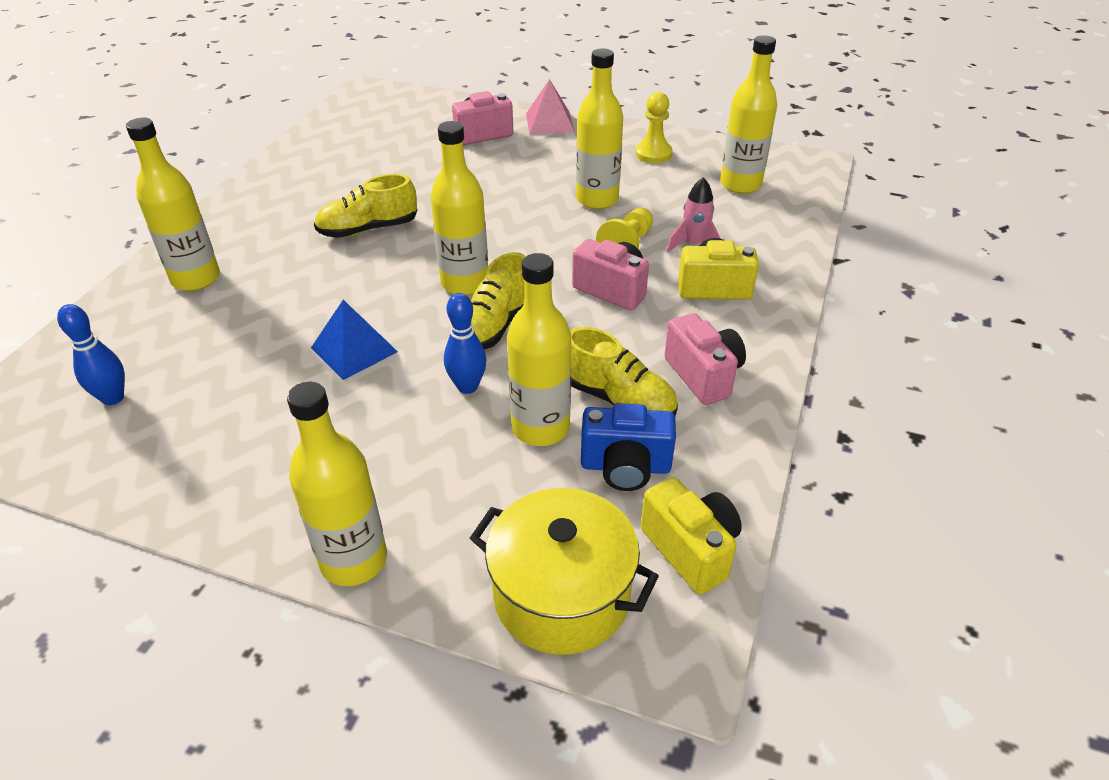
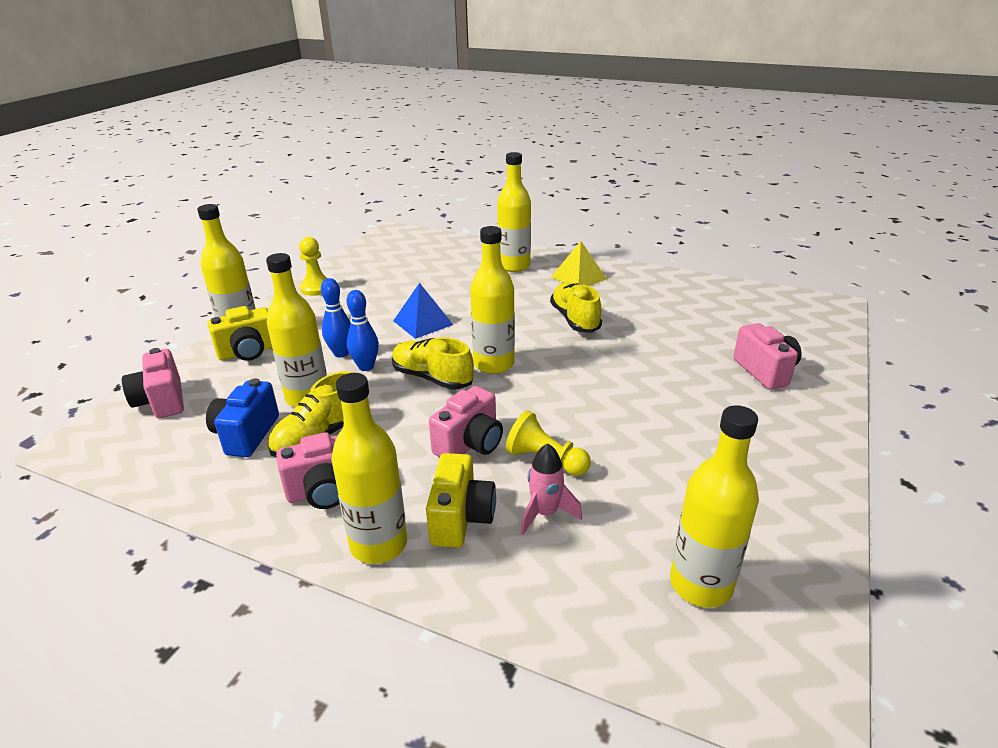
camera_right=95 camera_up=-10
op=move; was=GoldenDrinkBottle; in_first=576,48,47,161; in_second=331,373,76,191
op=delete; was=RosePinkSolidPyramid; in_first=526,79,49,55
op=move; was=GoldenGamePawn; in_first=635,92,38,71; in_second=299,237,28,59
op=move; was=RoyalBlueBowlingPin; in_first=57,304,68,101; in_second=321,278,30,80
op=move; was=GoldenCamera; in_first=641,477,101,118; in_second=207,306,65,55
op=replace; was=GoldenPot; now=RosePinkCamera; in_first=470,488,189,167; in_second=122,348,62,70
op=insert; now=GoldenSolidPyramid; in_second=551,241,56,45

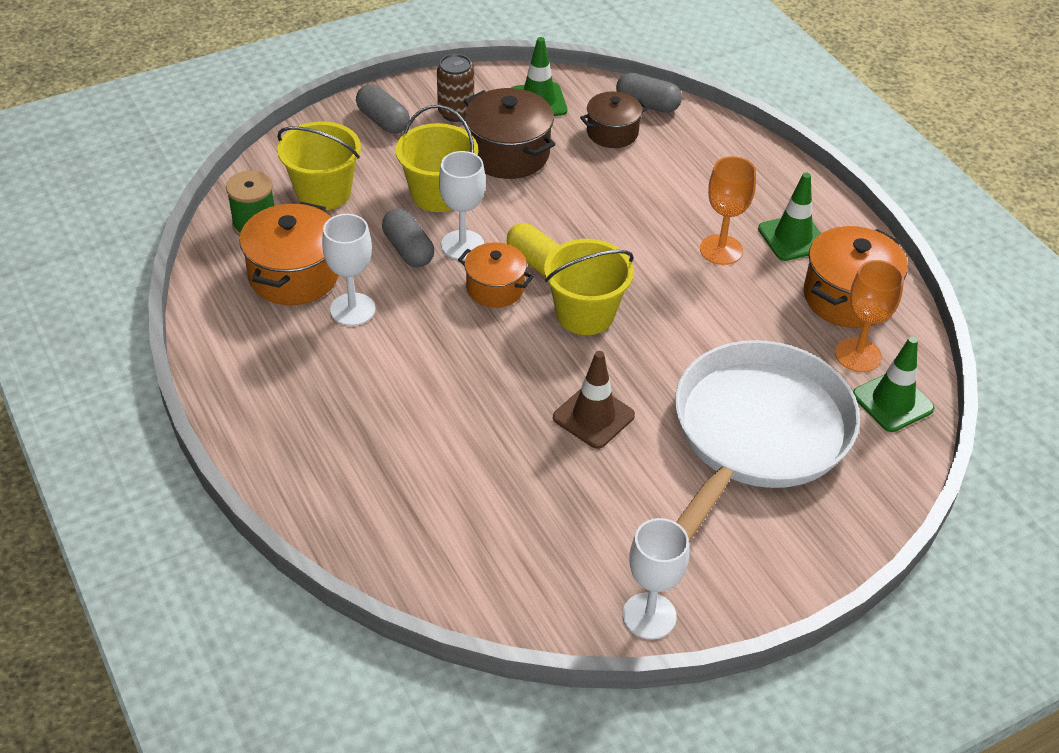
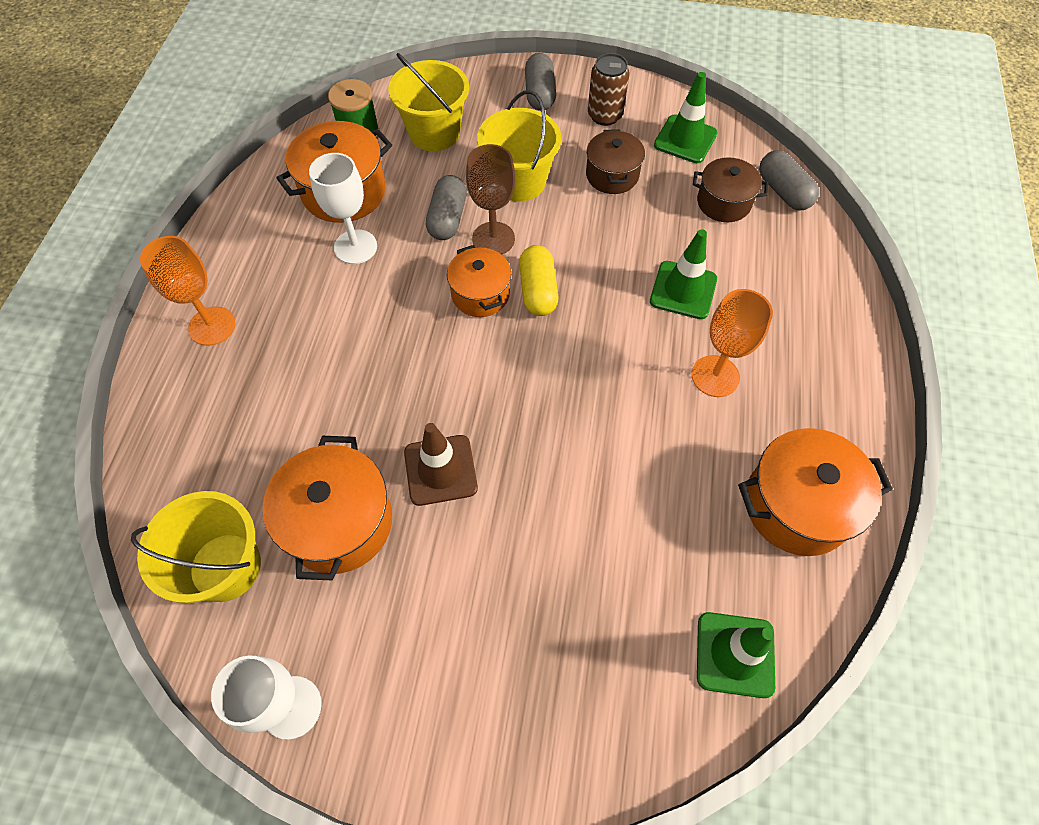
camera_right=40 camera_up=15
op=resize; was=BrownPot; in_first=464,88,91,91; in_second=586,129,59,65; ratio=0.64
op=recolor; was=SnowWhiteChalice; now=BrownChalice; in_first=439,151,47,109; in_second=466,144,49,111
op=move; was=GreenRoadCone; in_first=758,173,63,88; in_second=650,229,67,90
op=move; was=GoldenPail; in_first=544,239,90,96; in_second=131,491,130,112
op=move; was=OrangeChalice; in_first=835,260,69,112; in_second=140,236,96,110
op=delete; was=SnowWhiteSkillet; in_first=675,340,185,202
op=insert; now=OrangePot; in_second=263,436,129,144

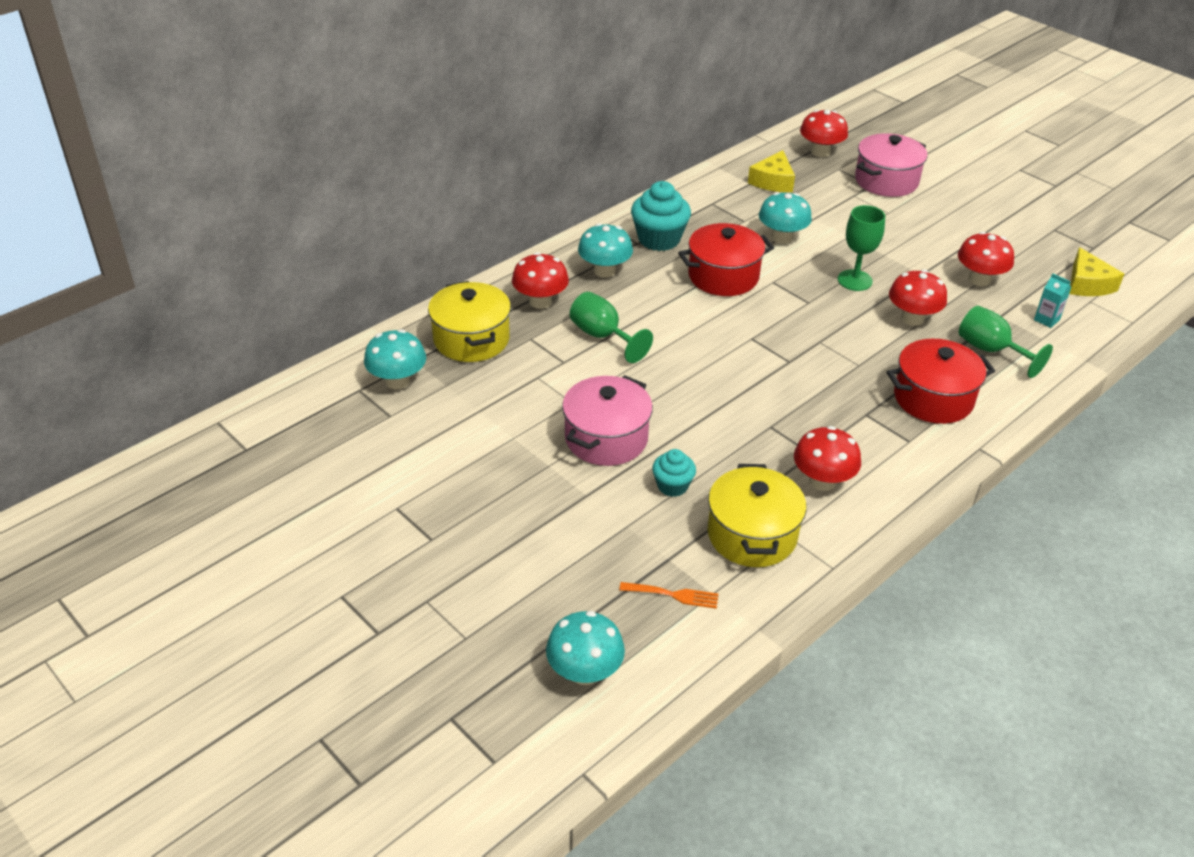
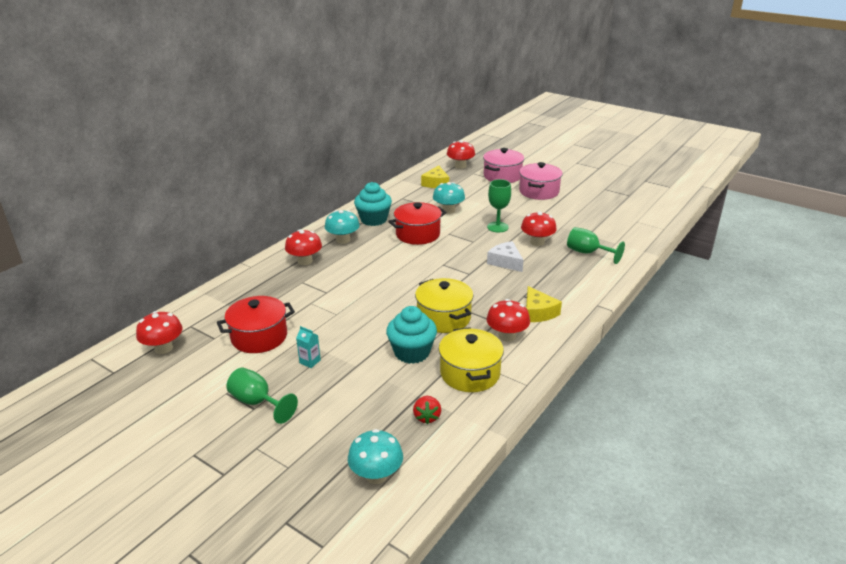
camera_right=-10 camera_up=-10
op=move; was=ScarletMushroom; in_first=958,232,56,54; in_second=136,311,47,43
op=move; was=GoldenPieceOfCheese; in_first=1069,247,55,49; in_second=526,286,36,36
op=move; was=TurquoiseJuiceCarton; in_first=1034,273,37,55; in_second=296,326,25,42
op=move; was=GoldenPot; in_first=428,281,83,81; in_second=415,278,58,55
op=move; was=GreenChalice; in_first=570,292,83,71; in_second=227,368,71,56
op=delete; was=TurquoiseMushroom; in_first=364,329,62,60
op=move; was=ScarletPot; in_first=887,339,108,85; in_second=217,296,78,57
op=move; was=RosePinkPot; in_first=562,375,91,91; in_second=519,162,44,38
op=resize; was=TurquoiseCupcake; in_first=652,449,44,48; in_second=386,306,51,58; ratio=1.73
op=replace; was=OrangeFork; now=ScarletStrawberry; in_first=619,582,99,27; in_second=413,396,28,28
op=insert; now=SnowWhitePieceOfCheese; in_second=487,241,37,31

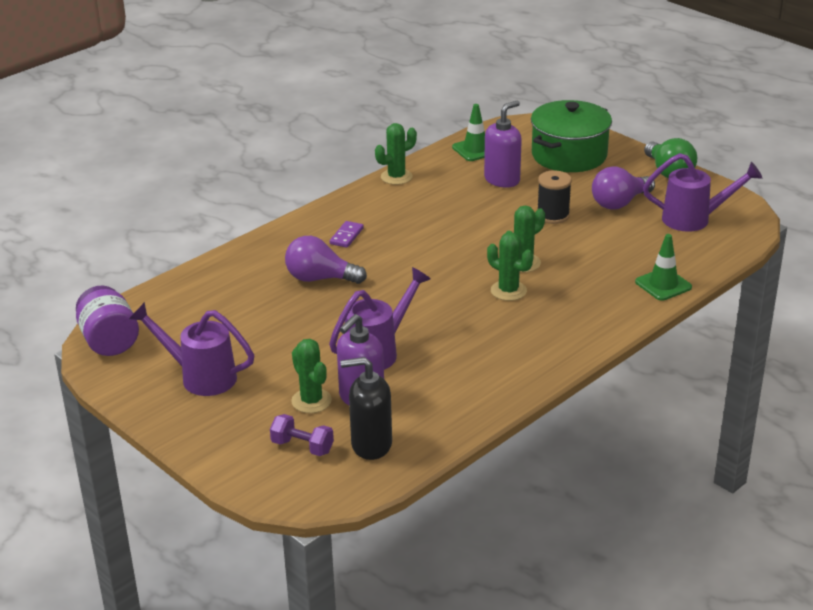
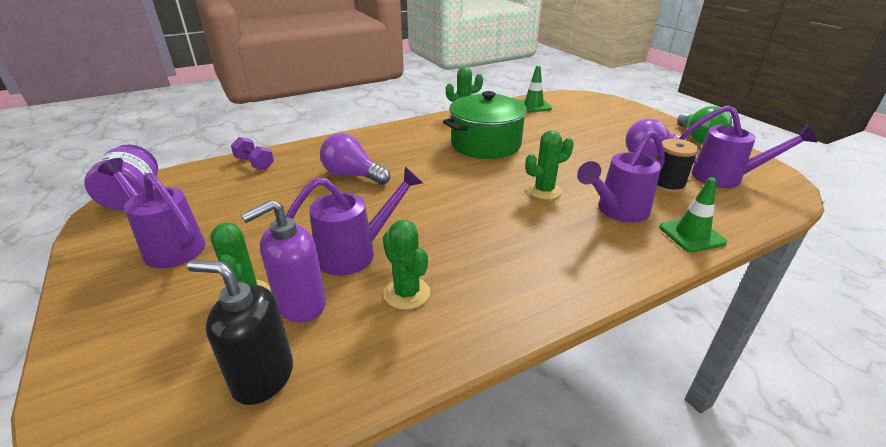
camera_right=15 camera_up=0
op=move; was=GreenPot; in_first=531,100,81,72; in_second=443,91,87,68
op=delete; was=PurpleSoapPump; in_first=484,101,38,87
op=move; was=BlackSpool; in_first=538,170,34,54; in_second=656,139,43,54
op=delete; was=PurpleDominoPiece; in_first=330,221,34,27
op=move; was=GreenPricklyPlant; in_first=487,232,46,69; in_second=383,220,47,89
op=move; was=PurpleHandWeight; in_first=270,414,64,42; in_second=231,137,43,33
op=insert; now=PurpleWateringPot; in_second=577,130,88,93

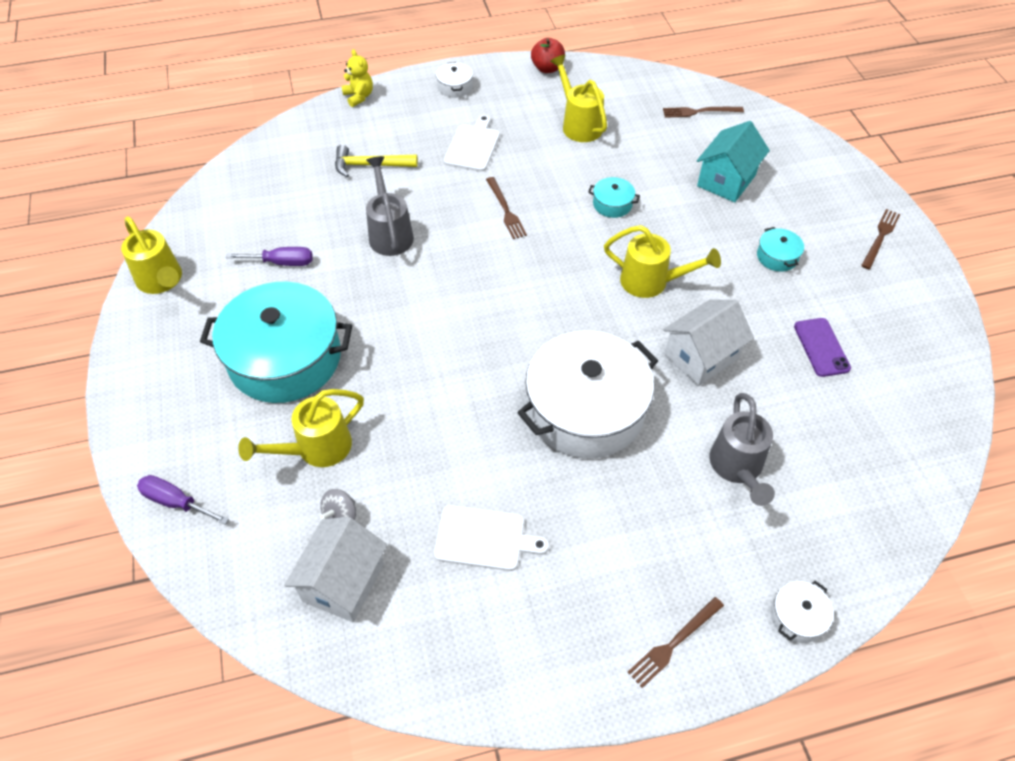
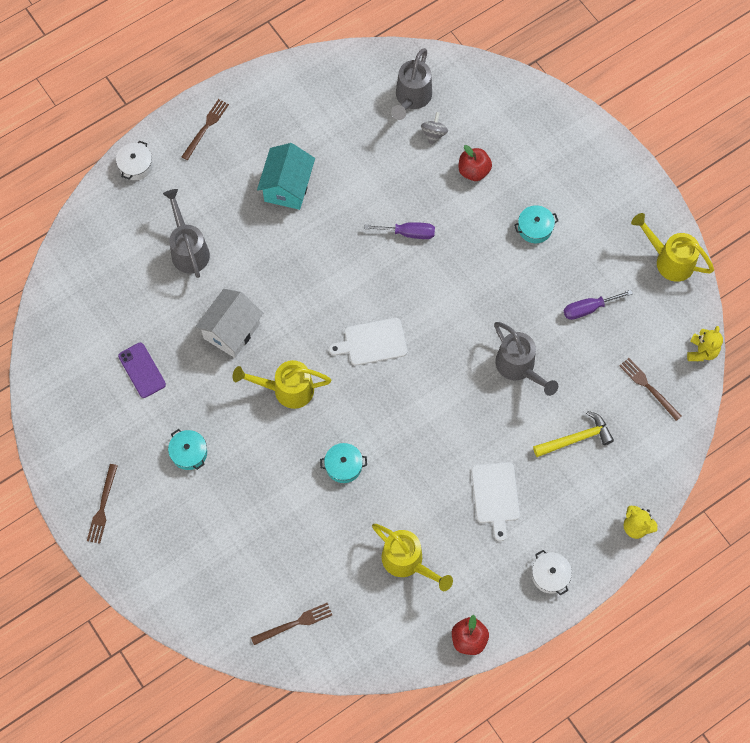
camera_right=160 camera_up=15
op=move; was=TurquoiseHouse; in_first=697,121,73,81; in_second=257,143,58,67
op=move; was=BrownFork; in_first=486,177,41,62; in_second=619,358,63,63
op=resize; was=TurquoisePot; in_first=200,282,152,121; in_second=514,205,44,38; ratio=0.4
op=delete; was=SnowWhitePot; in_first=517,330,141,129
op=replace; was=GoldenWateringPot; now=ScarletToyApple; in_first=238,389,126,78; in_second=459,145,33,36
op=move; was=PurpleScrewdriver; in_first=137,475,92,49; in_second=364,222,71,17
op=move; was=SnowWhiteCuttingBoard; in_first=434,505,115,66; in_second=329,318,78,48
op=replace; was=SnowWhiteHouse; now=AshGreyWateringPot; in_first=284,517,103,106; in_second=391,48,41,72
op=insert; now=GoldenStuffedBear; in_second=687,326,36,35

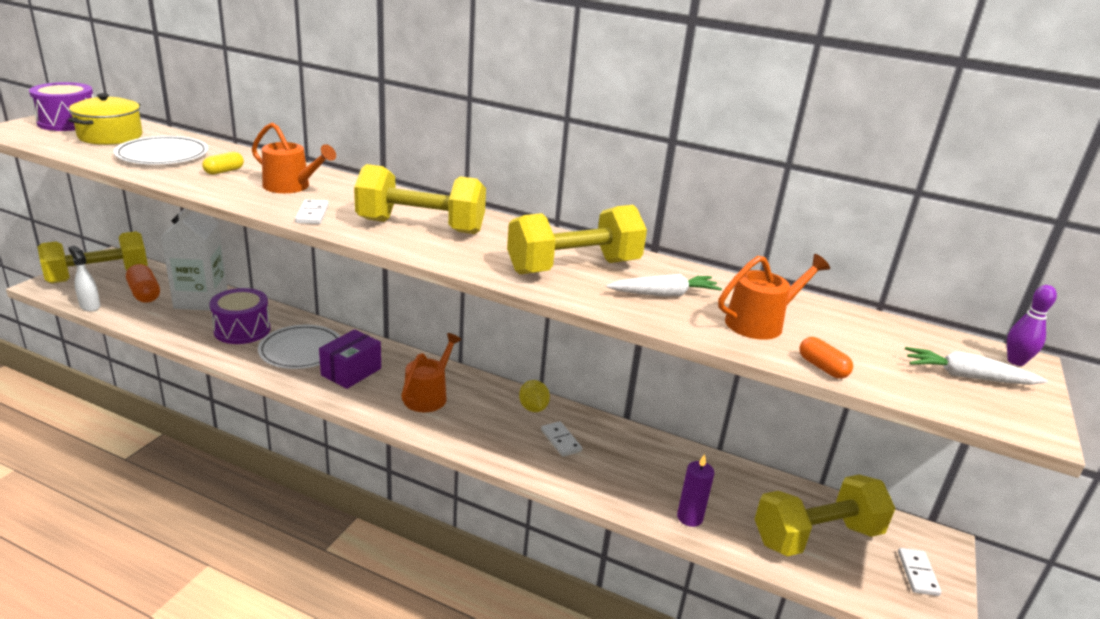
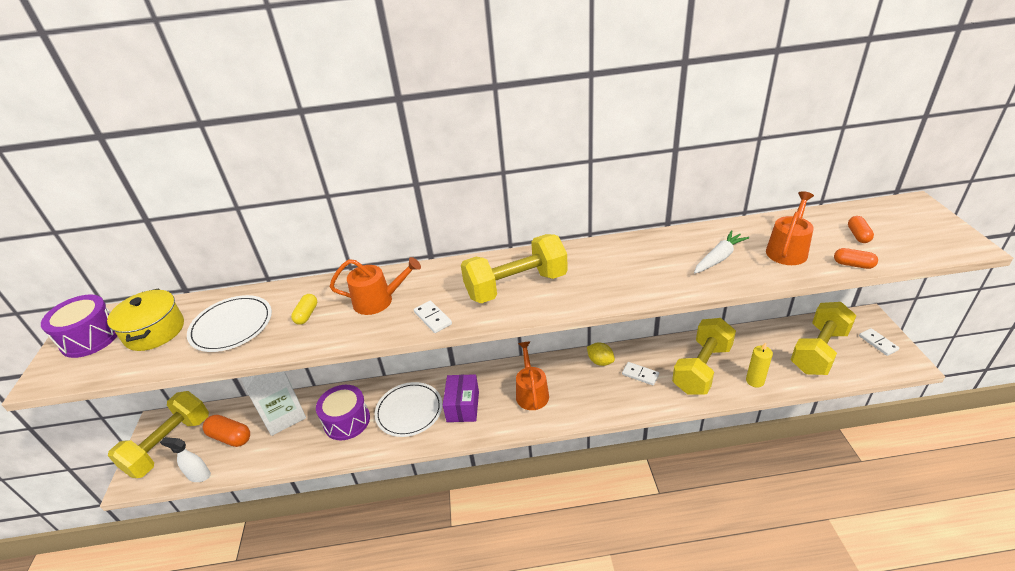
camera_right=-25 camera_up=10
op=move; was=GoldenHandWeight; in_first=507,205,140,69; in_second=672,318,64,77
op=delete; was=PurpleBowlingPin; in_first=1007,285,50,81
op=delete; was=SnowWhiteToyCarrot; in_first=905,347,143,38
op=recolor; was=PurpleWaxCandle; now=GoldenWaxCandle; in_first=677,454,37,73; in_second=746,342,27,45
op=insert; now=OrangeCapsule; in_second=848,216,26,27

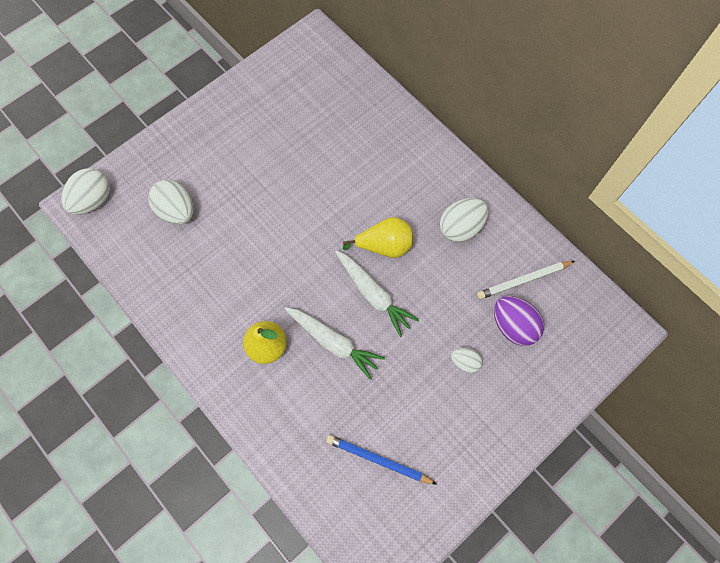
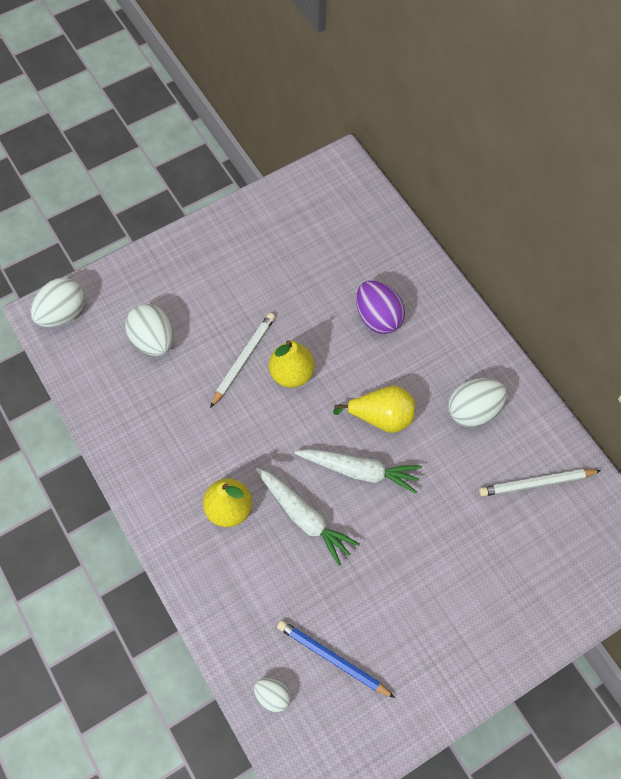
camera_right=10 camera_up=-5
op=rotate; was=SnowWhiteToyCarrot; in_first=336,251,83,86; in_second=295,449,127,45; clockwise=-45
op=move; was=PurpleEggShape; in_first=494,296,50,50; in_second=356,280,49,54
op=move; was=SnowWhiteEggShape; in_first=451,348,31,25; in_second=254,678,37,34
op=insert; now=SnowWhitePencil; in_second=210,313,65,95
op=insert; now=GoldenToyPear; in_second=269,340,46,48

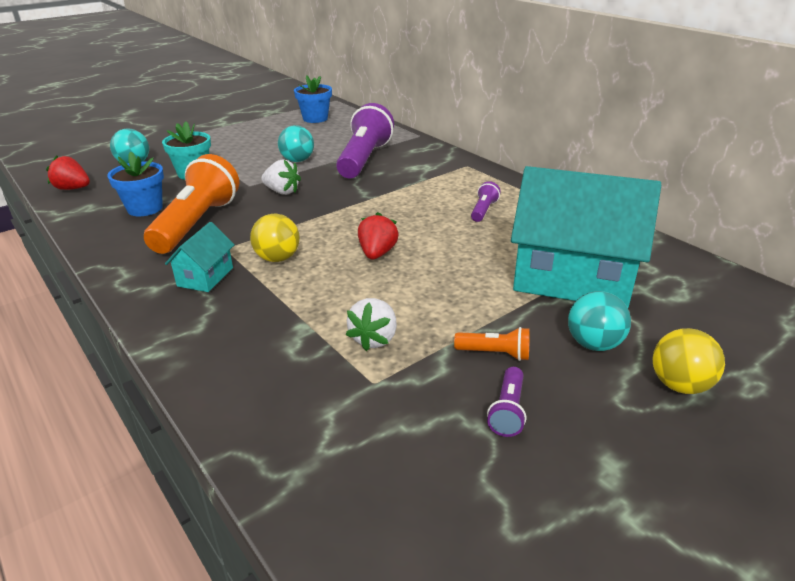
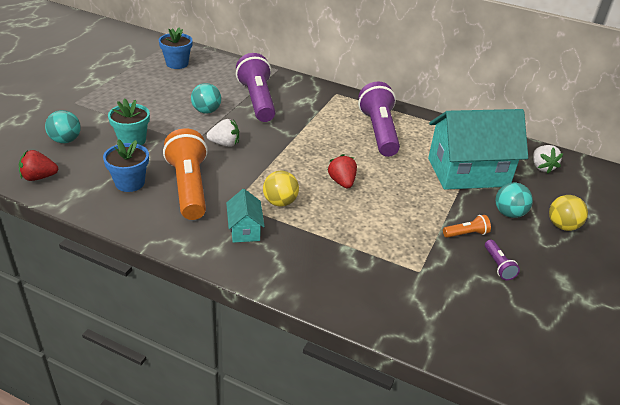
camera_right=-30 camera_up=5
op=resize; was=PurpleFlashlight; in_first=471,181,30,41; in_second=358,82,42,75; ratio=2.3
op=move; was=SnowWhiteStrawberry; in_first=346,298,51,53; in_second=533,145,30,29

